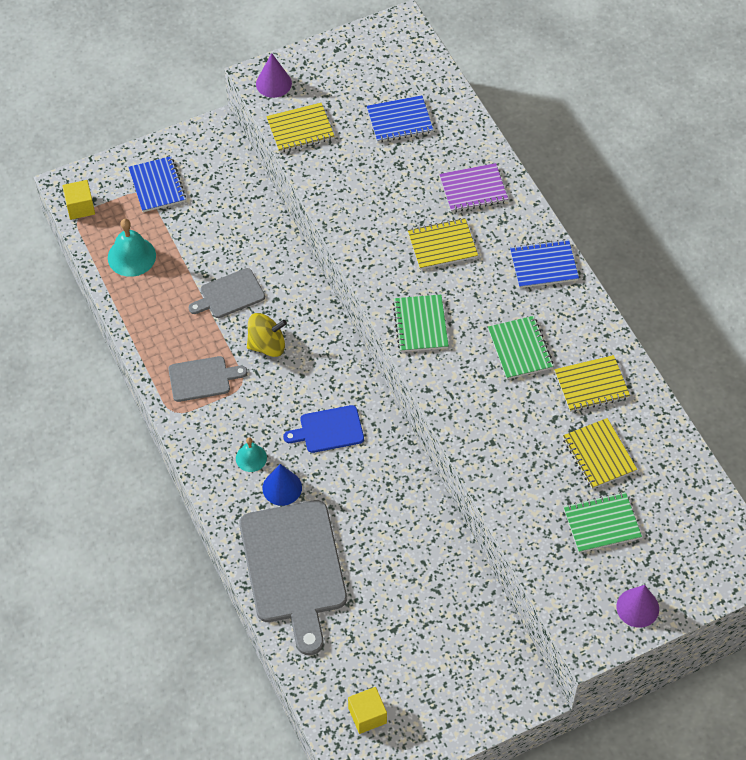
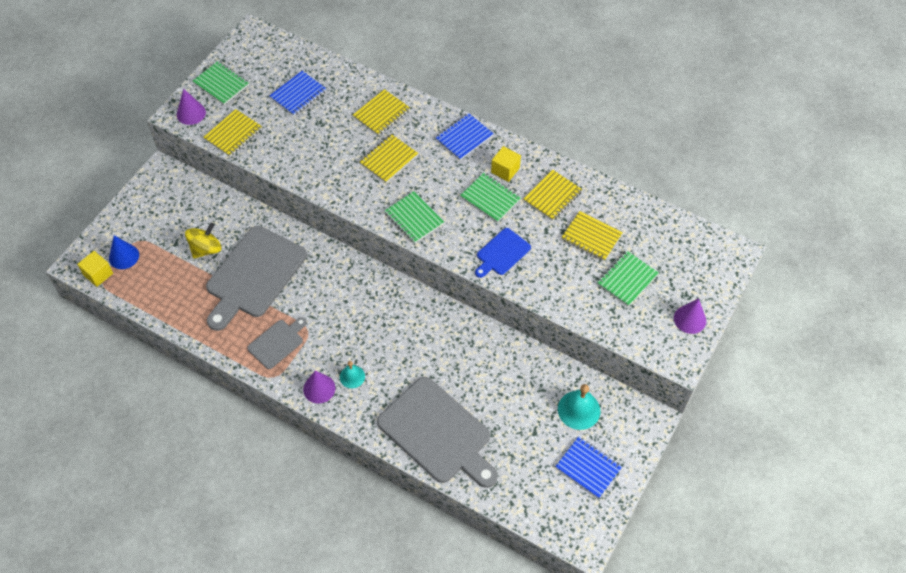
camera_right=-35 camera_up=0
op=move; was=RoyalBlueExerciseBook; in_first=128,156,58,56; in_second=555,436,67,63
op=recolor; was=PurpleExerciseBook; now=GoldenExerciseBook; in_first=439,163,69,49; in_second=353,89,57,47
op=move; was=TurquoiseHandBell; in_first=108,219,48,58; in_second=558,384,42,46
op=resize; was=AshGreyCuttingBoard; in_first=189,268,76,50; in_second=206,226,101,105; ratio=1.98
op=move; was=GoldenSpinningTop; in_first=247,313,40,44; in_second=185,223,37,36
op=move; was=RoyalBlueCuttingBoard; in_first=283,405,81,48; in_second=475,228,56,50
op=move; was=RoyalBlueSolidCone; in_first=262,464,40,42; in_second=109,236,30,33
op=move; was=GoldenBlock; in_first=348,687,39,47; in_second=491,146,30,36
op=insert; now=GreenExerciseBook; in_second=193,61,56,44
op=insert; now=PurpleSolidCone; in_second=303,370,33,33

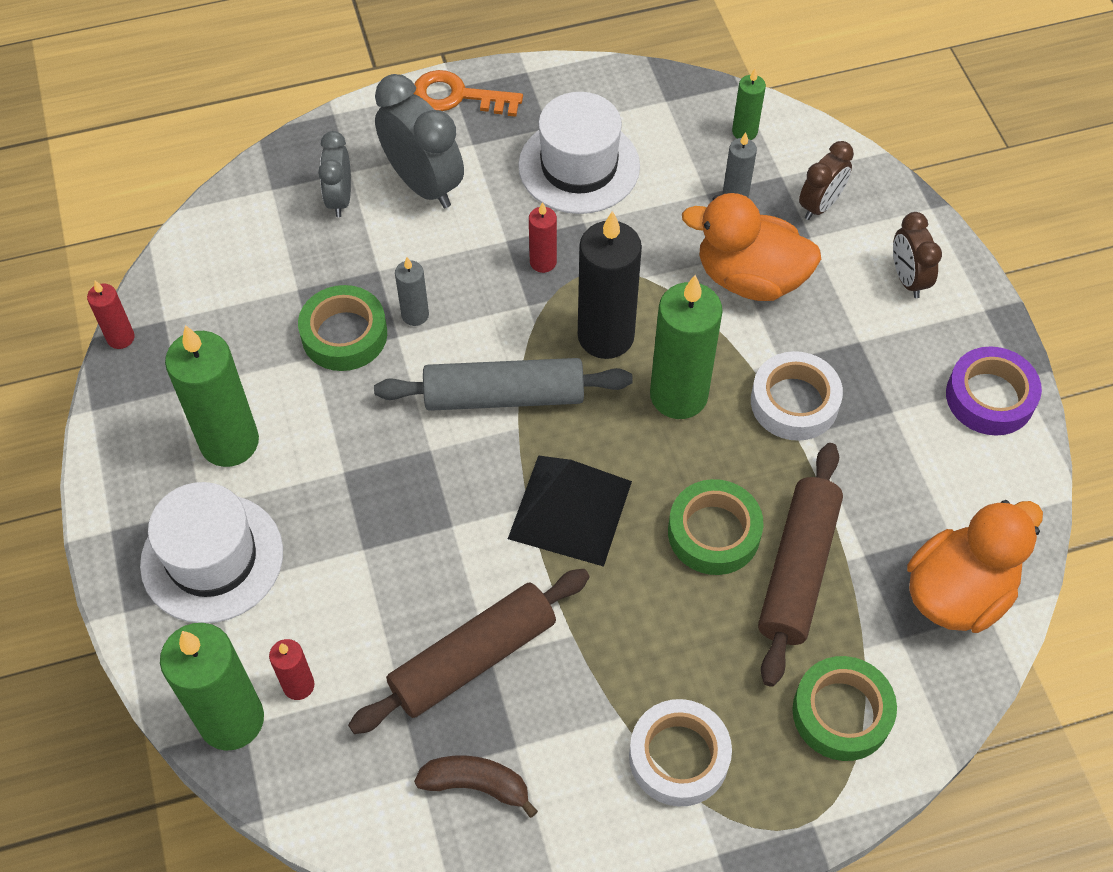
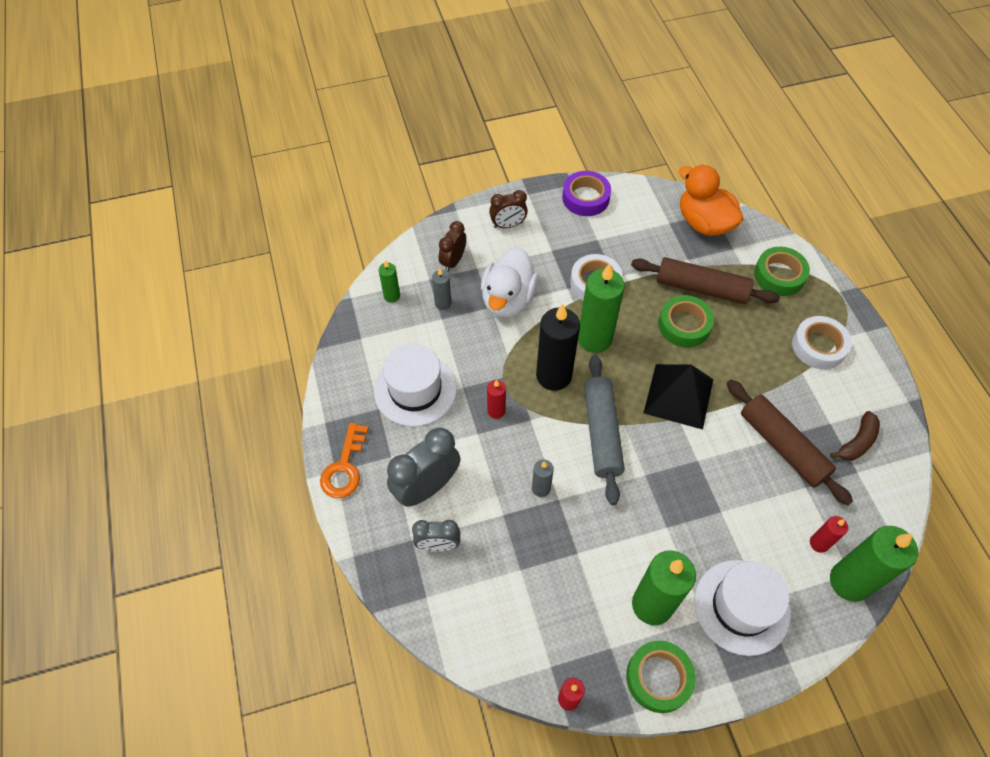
camera_right=-90 camera_up=0
op=rotate; was=BrownClock; in_first=799,141,55,79; in_second=439,221,27,51; clockwise=-105
op=recolor; was=OrangeDuck; now=SnowWhiteDuck; in_first=682,193,139,108; in_second=481,247,58,70
op=move; was=GreenRollOfTape; in_first=298,285,89,86; in_second=626,641,70,72
op=rotate; was=BrownBanana; in_first=414,755,124,63; in_second=830,411,50,50; clockwise=-150

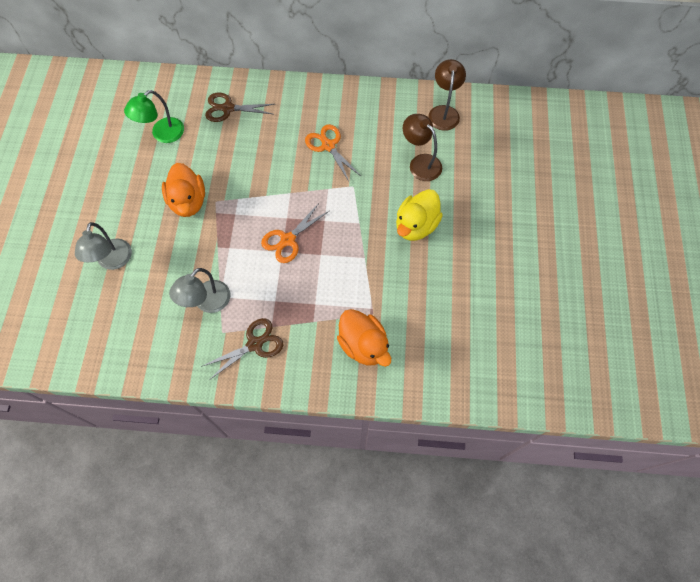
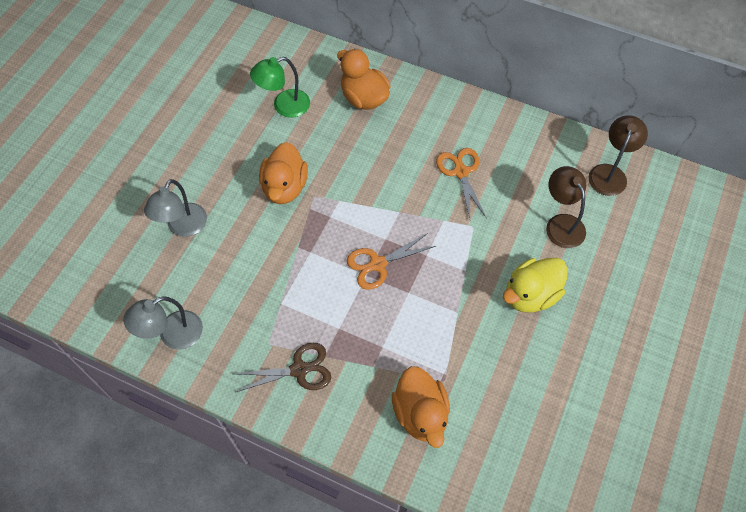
camera_right=20 camera_up=-5
op=replace; was=BrownScissors; now=OrangeDuck; in_first=205,93,69,29; in_second=337,49,53,61
op=move; was=AshGreyLamp; in_first=169,268,61,45; in_second=123,296,80,54

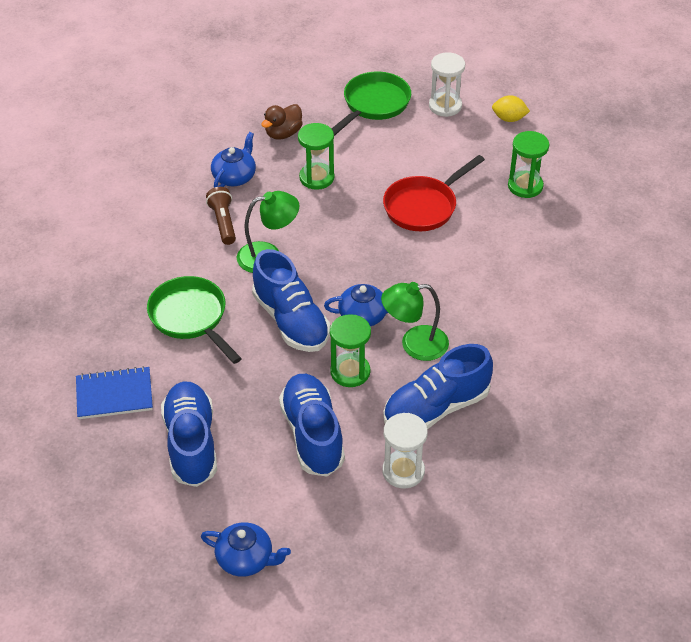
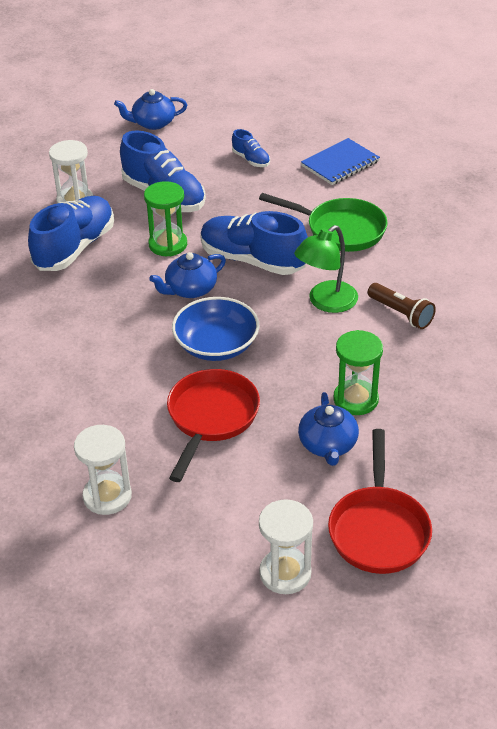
camera_right=150 camera_up=-5
op=recolor; was=GreenSkillet; now=ScarletSkillet; in_first=332,71,79,65; in_second=328,429,104,145
op=delete; was=GoldenLemon; in_first=492,95,38,27
op=delete; was=BrownDuck; in_first=261,104,42,36
op=recolor; was=GreenSandglass; now=SnowWhiteSandglass; in_first=508,131,41,67; in_second=74,425,58,90
op=move; was=RoyalBlueChinaTeapot; in_first=211,132,45,56; in_second=298,392,61,74
op=delete; was=GreenLamp; in_first=381,282,68,79
op=resize; was=RoyalBlueSneaker; in_first=161,381,56,106; in_second=232,129,38,38; ratio=0.48
op=insert; now=RoyalBlueServingBowl; in_second=172,297,87,64

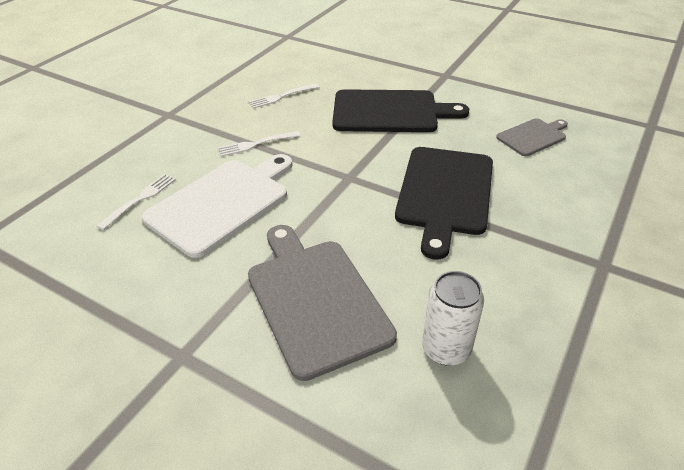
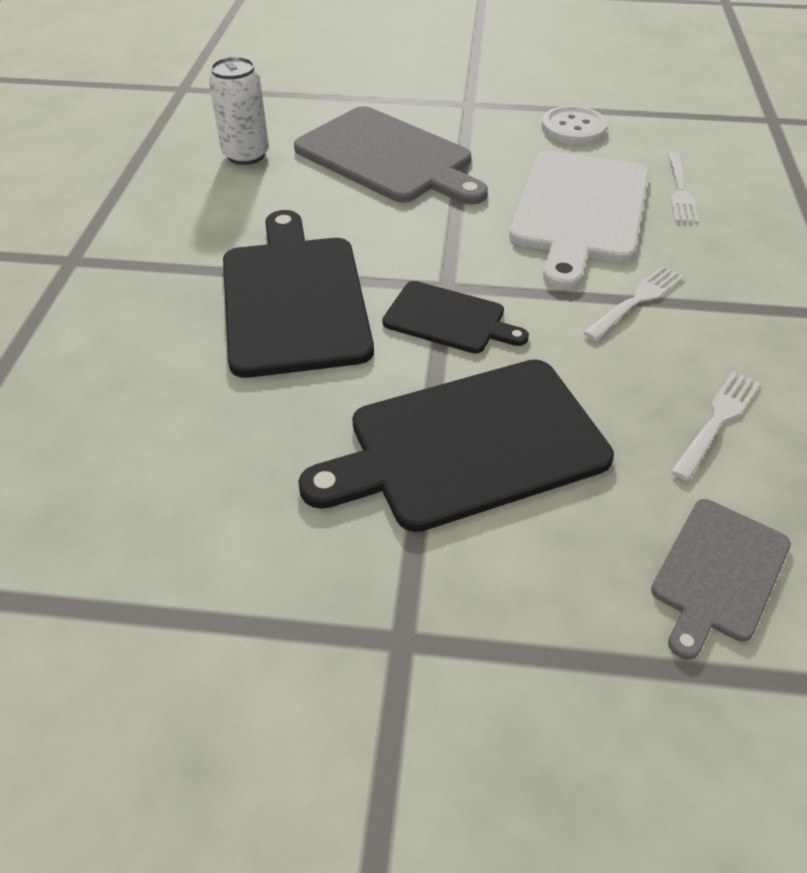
camera_right=155 camera_up=5
op=move; was=AshGreyCuttingBoard; in_first=496,118,72,38; in_second=651,499,140,161
op=insert; now=SnowWhiteButton; in_second=542,106,65,38
op=insert; now=BlackCuttingBoard; in_second=382,281,147,73

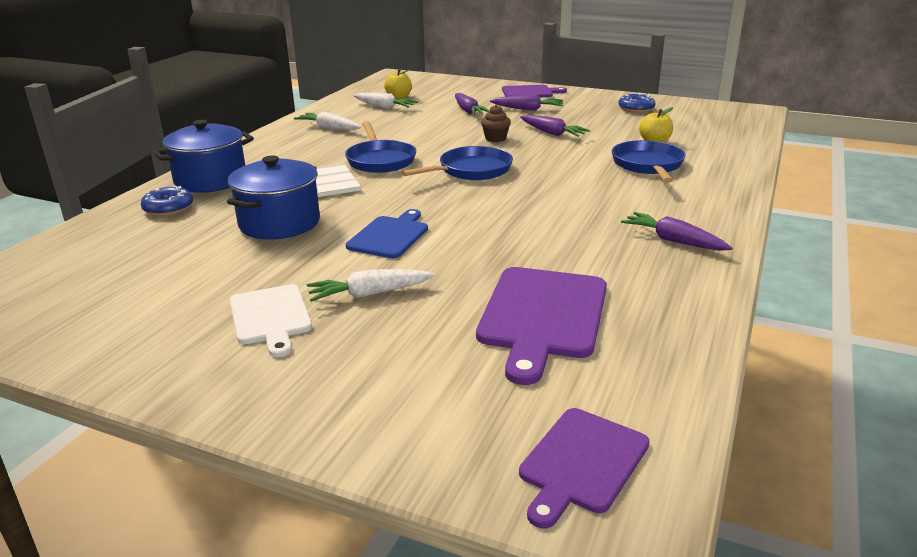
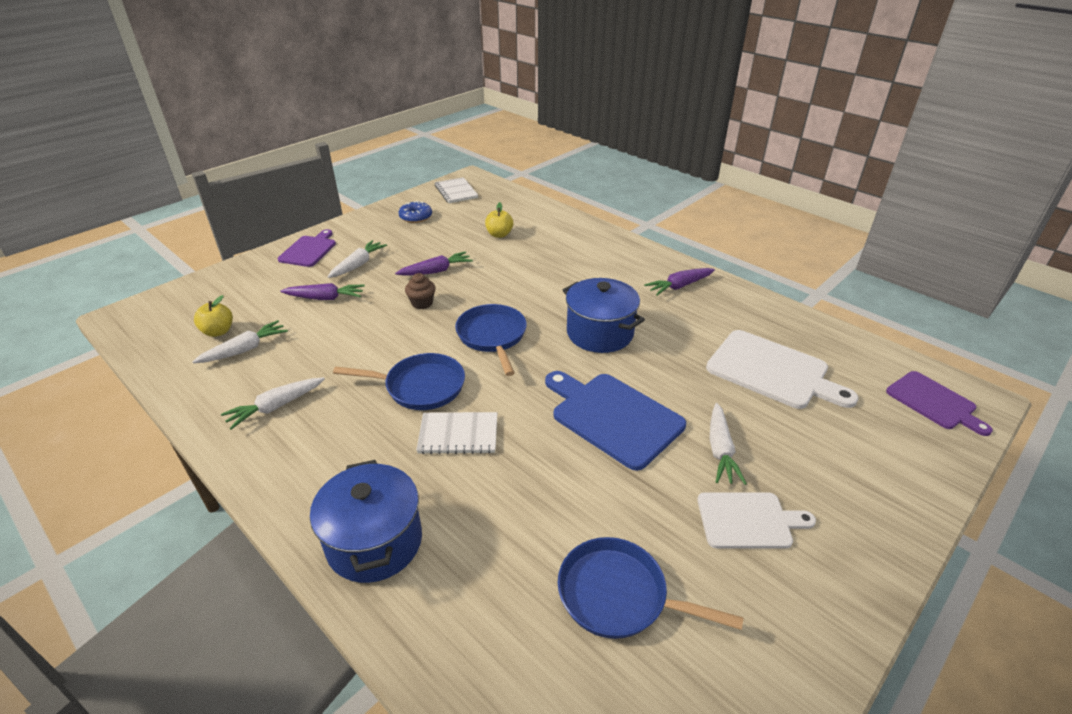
camera_right=-70 camera_up=10
op=recolor; was=PurpleToyCarrot; now=SnowWhiteToyCarrot; in_first=490,95,73,15; in_second=328,240,59,38
op=move; was=RoyalBlueSkillet; in_first=612,140,74,43; in_second=558,537,185,102
op=move; was=RoyalBluePot; in_first=227,155,93,84; in_second=563,278,82,75
op=delete; was=RoyalBlueDonut; in_first=141,186,52,30
op=resize; was=RoyalBlueCuttingBoard; in_first=346,209,82,49; in_second=545,371,141,100; ratio=1.57
op=recolor; was=PurpleCuttingBoard; now=SnowWhiteCuttingBoard; in_first=476,267,131,118; in_second=706,330,153,79
op=insert; now=SnowWhiteExerciseBook; in_second=435,177,43,26

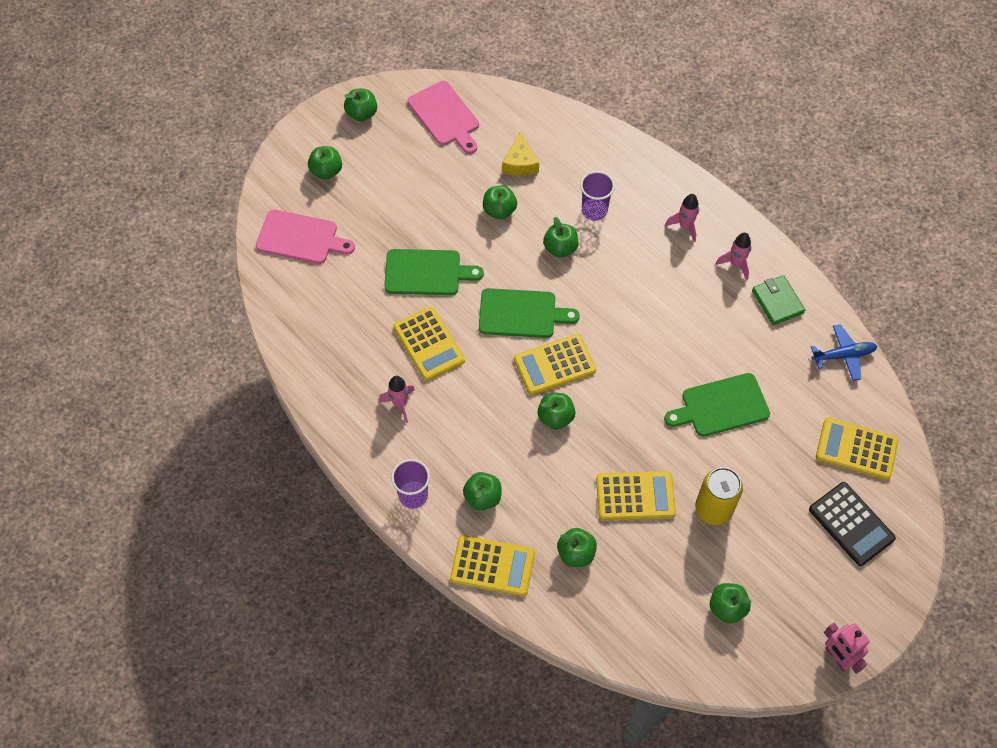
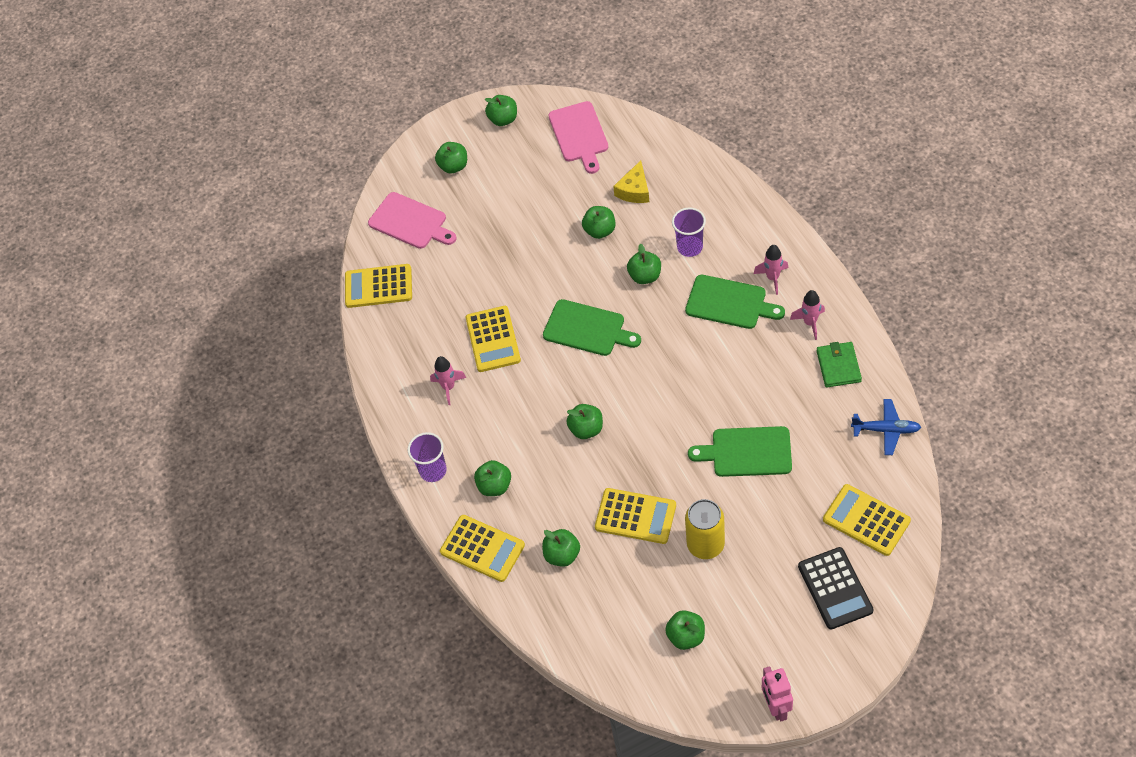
camera_right=25 camera_up=-5
op=move; was=GreenCuttingBoard; in_first=384,249,100,46; in_second=685,275,100,54
op=move; was=GoldenCalculator; in_first=514,334,82,61; in_second=345,264,67,44

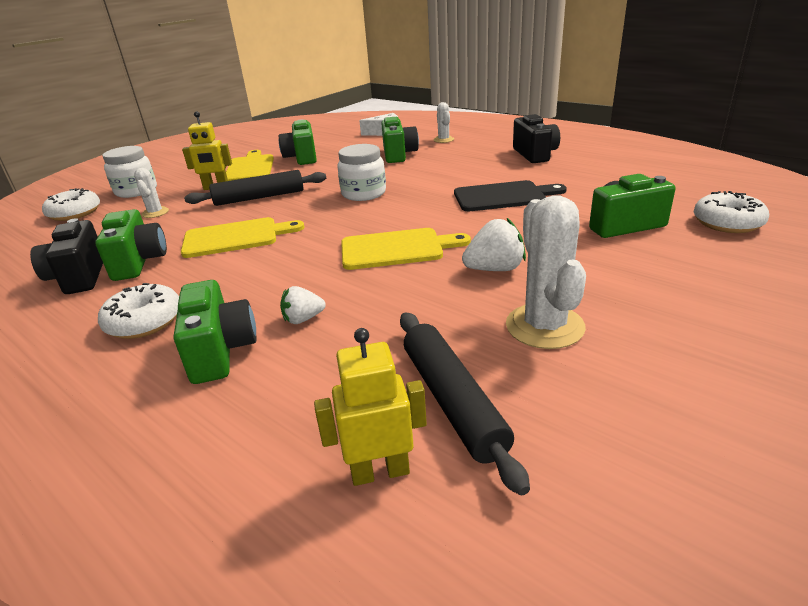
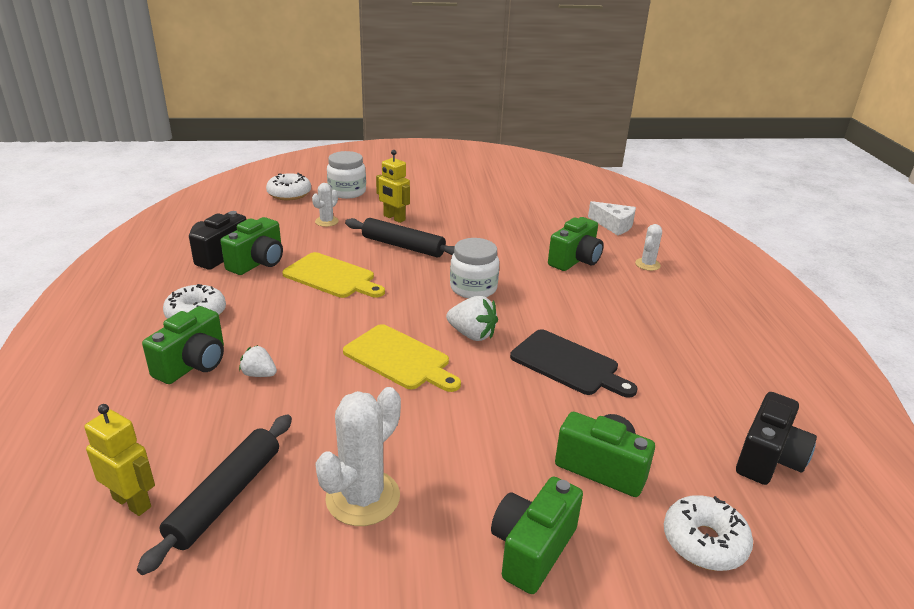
camera_right=40 camera_up=0
op=move; was=BlackCamera; in_first=513,114,47,49; in_second=736,392,81,93
op=move; was=GreenCamera; in_first=279,119,38,46; in_second=491,477,92,117
op=delete; was=GoldenCuttingBoard; in_first=226,150,48,31
op=move; was=SnowWhiteStrawberry; in_first=462,218,64,53; in_second=446,296,52,45

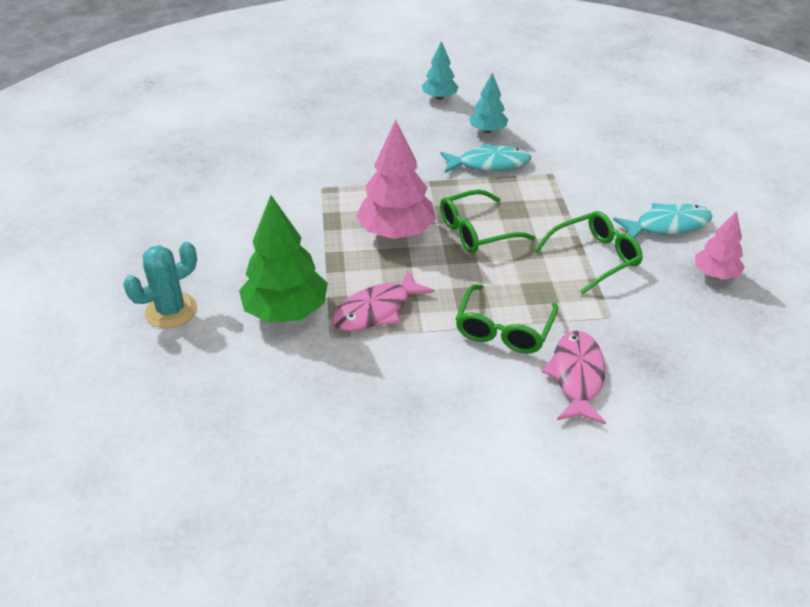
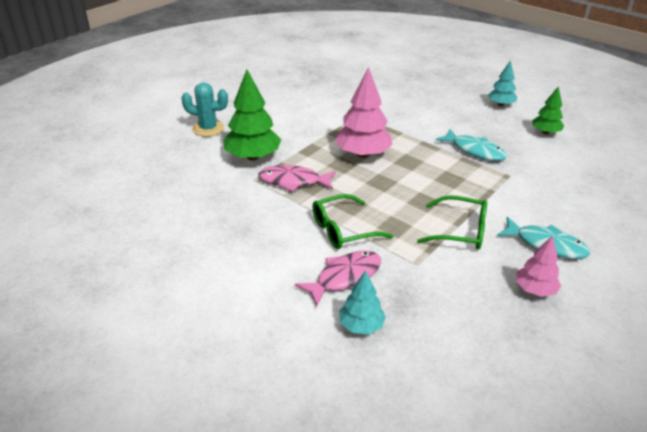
camera_right=45 camera_up=-5
op=move; was=TurquoiseFirTree; in_first=469,73,39,60; in_second=339,270,47,65
op=delete; was=GreenGlasses; in_first=440,190,96,63
op=insert; now=GreenFirTree; in_second=532,86,32,48

